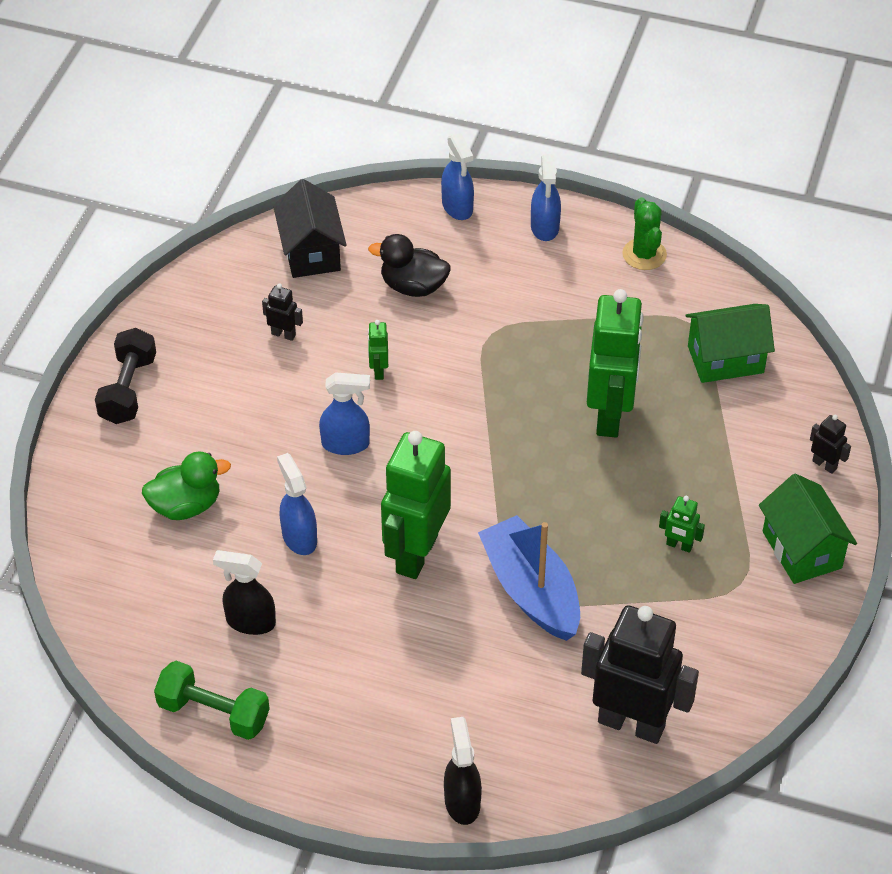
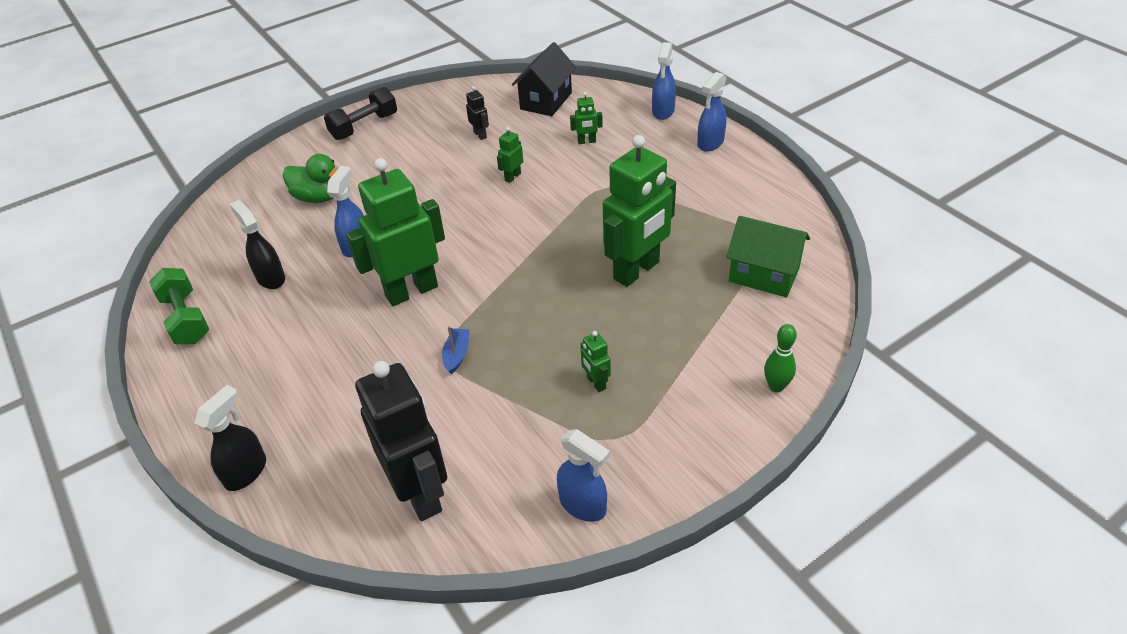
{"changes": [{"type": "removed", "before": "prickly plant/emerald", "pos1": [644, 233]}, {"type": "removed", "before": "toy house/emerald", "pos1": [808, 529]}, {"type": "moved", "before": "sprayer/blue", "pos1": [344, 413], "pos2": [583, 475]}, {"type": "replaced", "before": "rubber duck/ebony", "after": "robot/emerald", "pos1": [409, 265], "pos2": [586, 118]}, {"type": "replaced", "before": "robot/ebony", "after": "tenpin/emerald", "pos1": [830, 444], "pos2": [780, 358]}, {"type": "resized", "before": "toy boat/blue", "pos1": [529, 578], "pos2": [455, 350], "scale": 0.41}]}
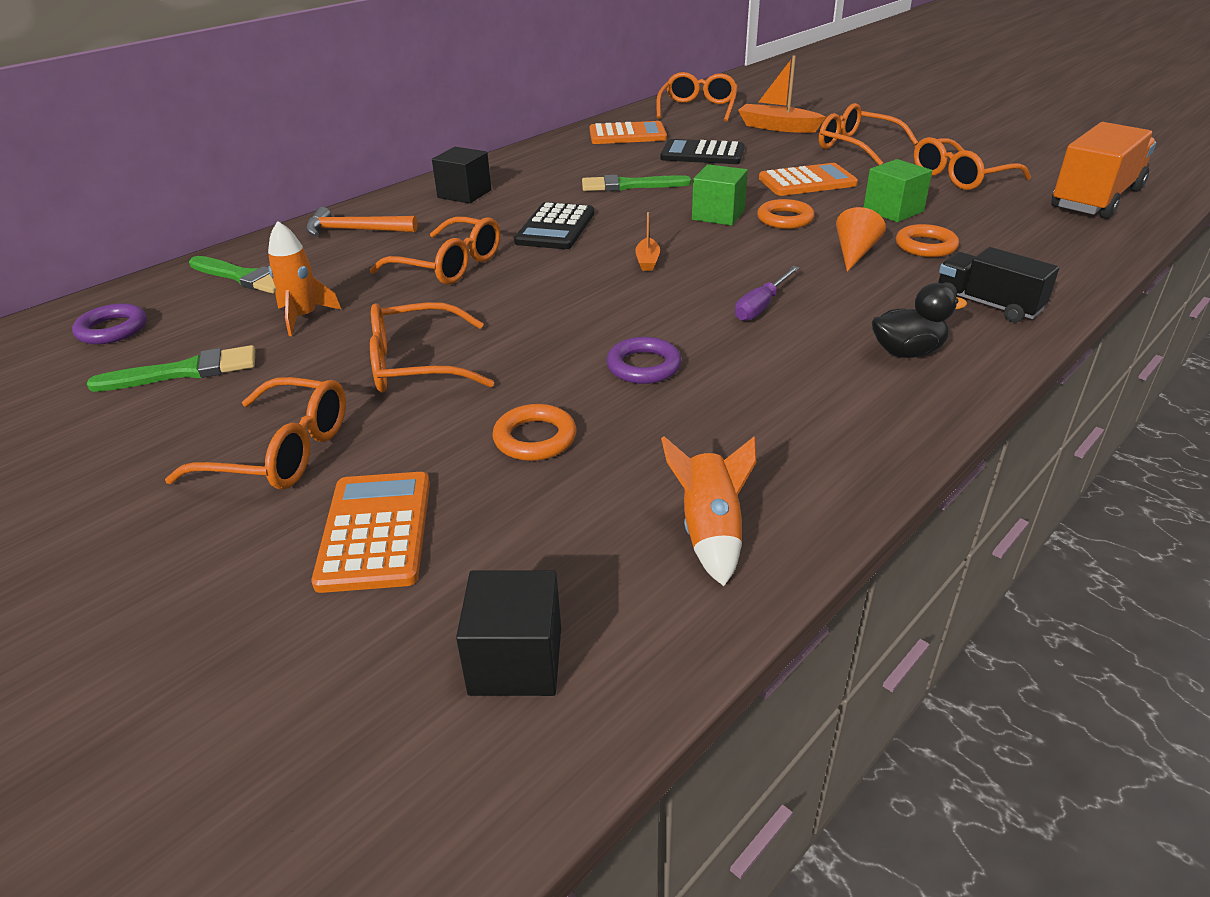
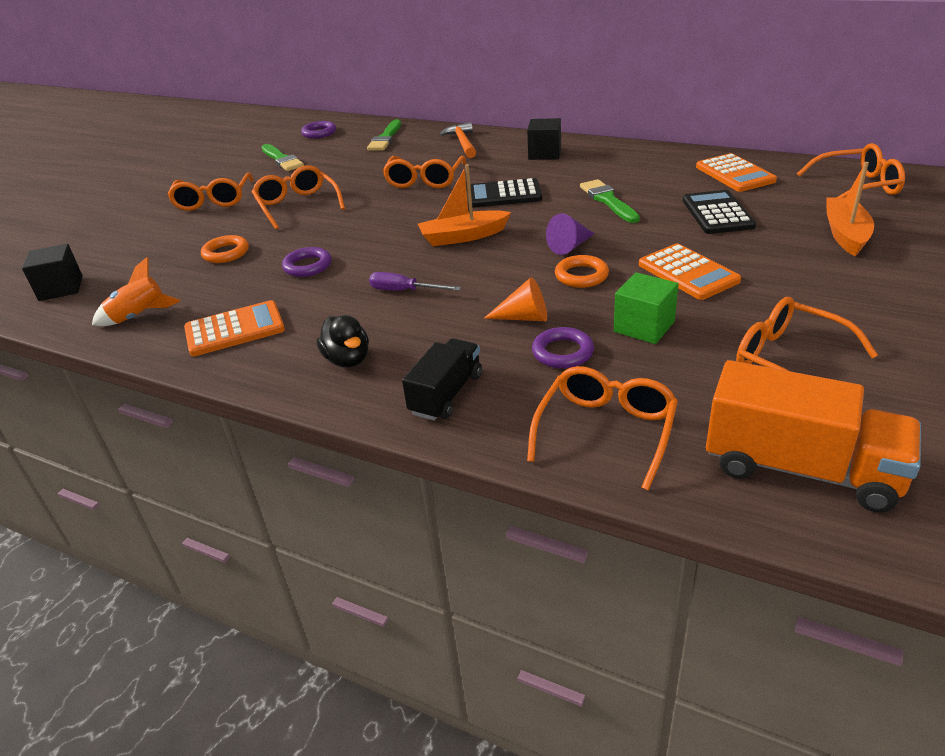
{"changes": [{"type": "removed", "before": "toy rocket/orange-coloured", "pos1": [305, 278]}, {"type": "moved", "before": "pocket calculator/orange-coloured", "pos1": [370, 532], "pos2": [234, 328]}, {"type": "moved", "before": "eyeglasses/orange-coloured", "pos1": [868, 134], "pos2": [602, 428]}, {"type": "replaced", "before": "block/emerald", "after": "solid cone/violet", "pos1": [720, 195], "pos2": [570, 234]}, {"type": "recoloured", "before": "hoop/orange-coloured", "after": "hoop/violet", "pos1": [927, 240], "pos2": [563, 347]}, {"type": "resized", "before": "toy boat/orange-coloured", "pos1": [647, 241], "pos2": [464, 205], "scale": 1.94}]}
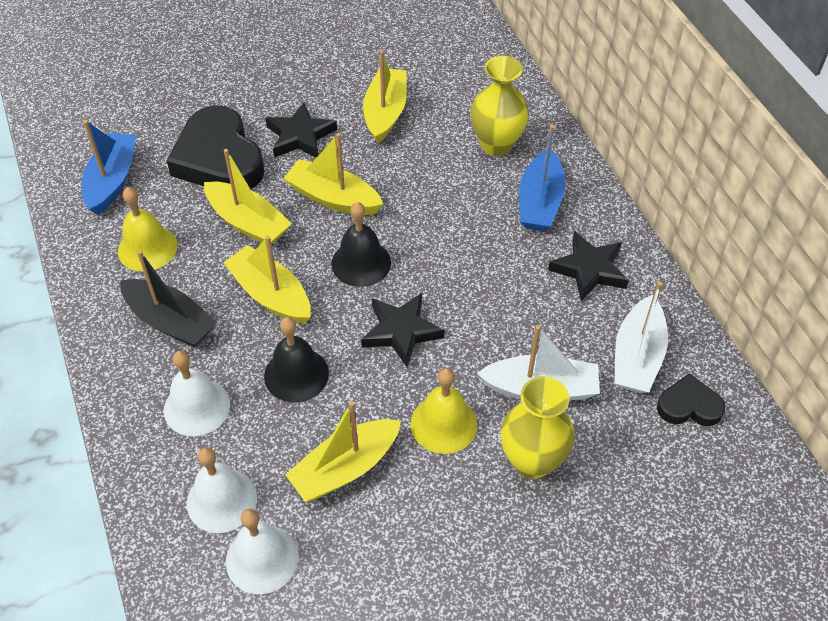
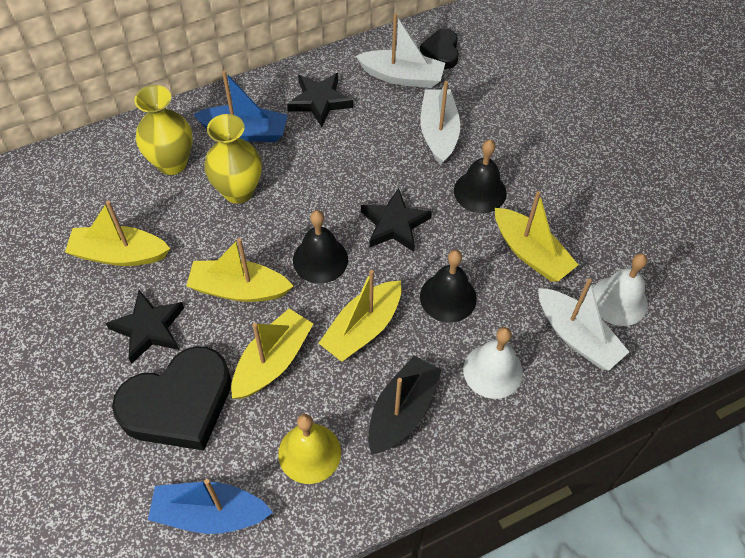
{"changes": [{"type": "moved", "before": "tall vase/golden", "pos1": [537, 427], "pos2": [233, 159]}, {"type": "replaced", "before": "school bell/pure white", "after": "toy boat/pure white", "pos1": [222, 490], "pos2": [583, 324]}, {"type": "recoloured", "before": "school bell/golden", "after": "school bell/ebony", "pos1": [444, 411], "pos2": [480, 176]}, {"type": "turned", "before": "toy boat/golden", "pos1": [333, 174], "pos2": [240, 270], "turn": 75}]}
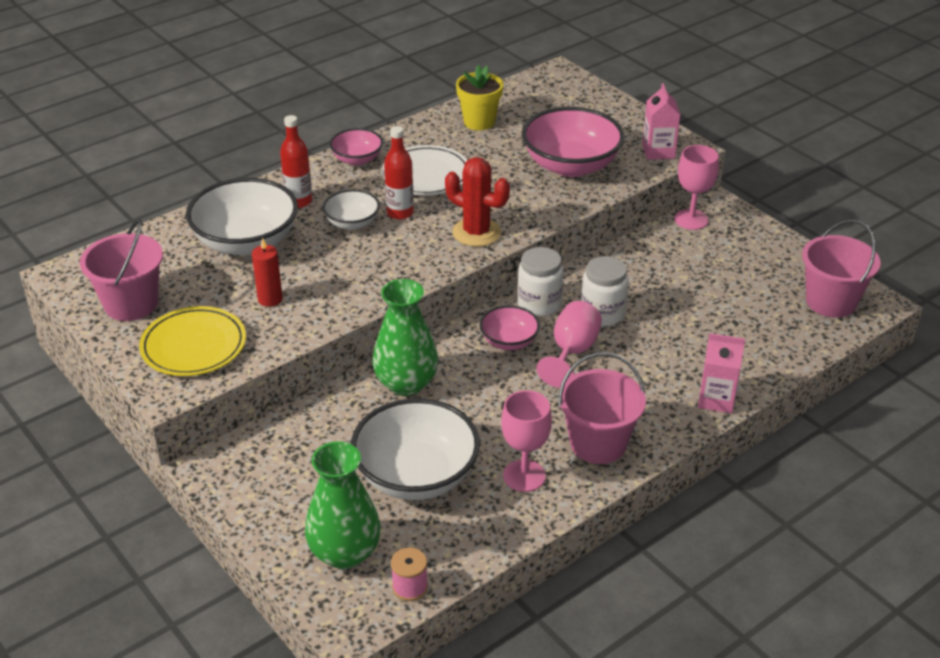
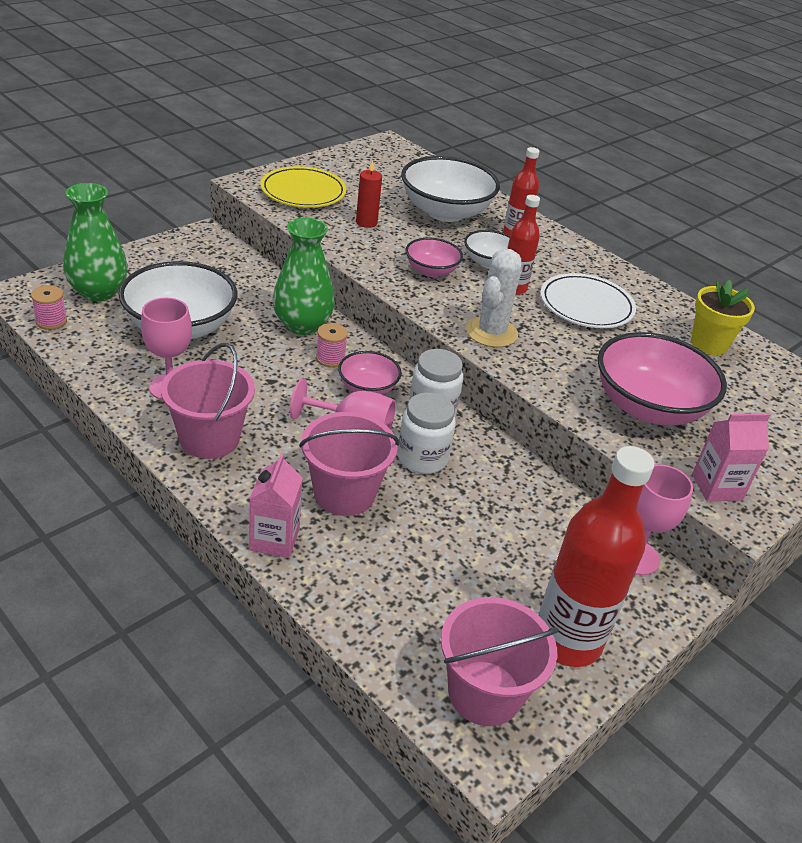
{"changes": [{"type": "added", "after": "bobbin/rose-pink", "pos2": [332, 345]}, {"type": "added", "after": "drink bottle/crimson", "pos2": [596, 556]}, {"type": "moved", "before": "bucket/rose-pink", "pos1": [121, 270], "pos2": [349, 464]}, {"type": "moved", "before": "deep dish/rose-pink", "pos1": [356, 146], "pos2": [434, 257]}, {"type": "recoloured", "before": "prickly plant/crimson", "after": "prickly plant/pure white", "pos1": [477, 202], "pos2": [494, 298]}]}
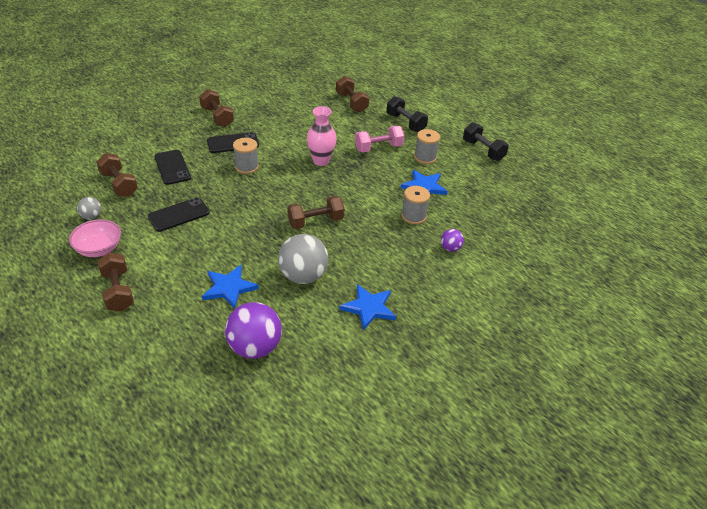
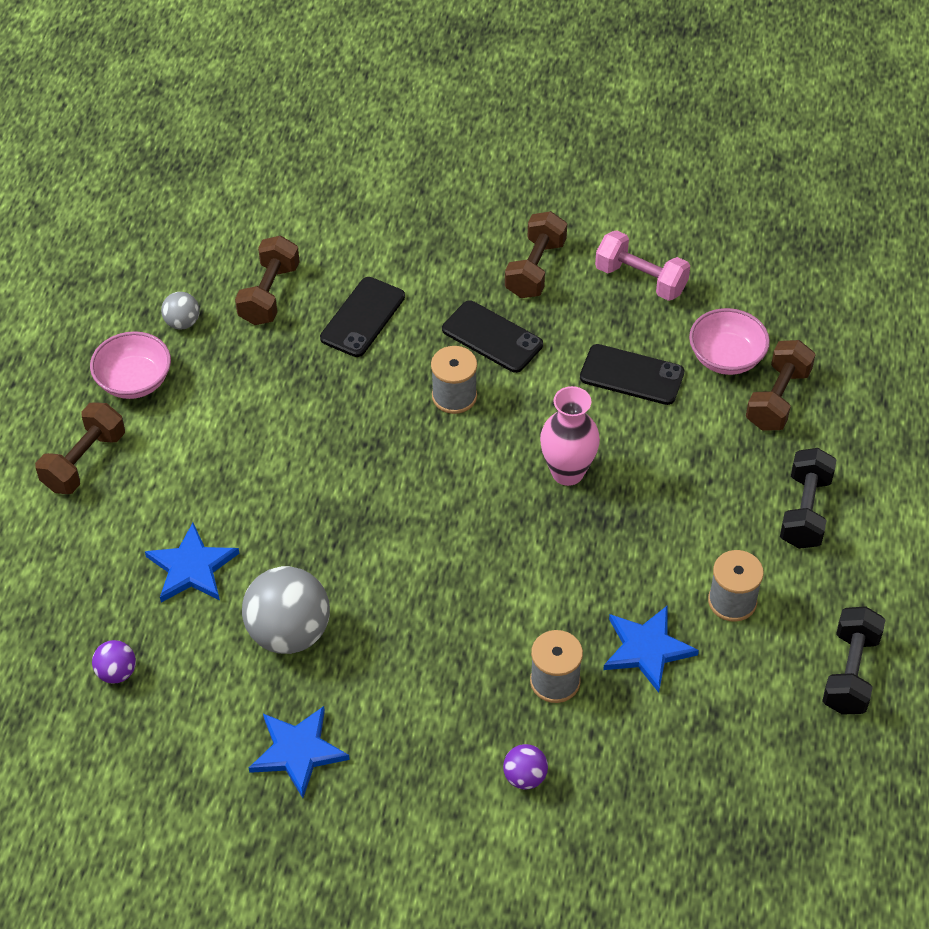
{"changes": [{"type": "removed", "before": "hand weight/brown", "pos1": [315, 212]}, {"type": "added", "after": "deep dish/rose-pink", "pos2": [729, 341]}, {"type": "moved", "before": "smartphone/ebony", "pos1": [179, 214], "pos2": [632, 374]}, {"type": "moved", "before": "hand weight/rose-pink", "pos1": [379, 139], "pos2": [642, 265]}, {"type": "resized", "before": "ball/violet", "pos1": [253, 330], "pos2": [114, 662], "scale": 0.49}]}
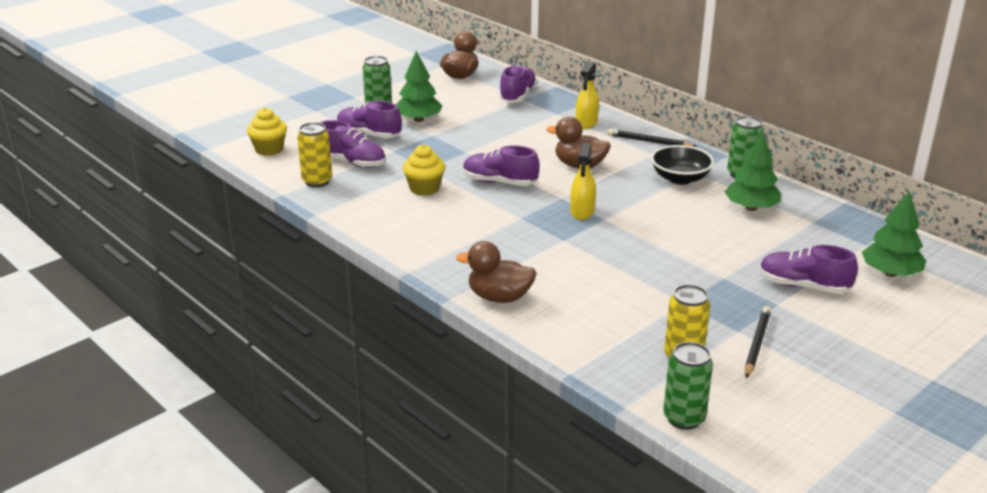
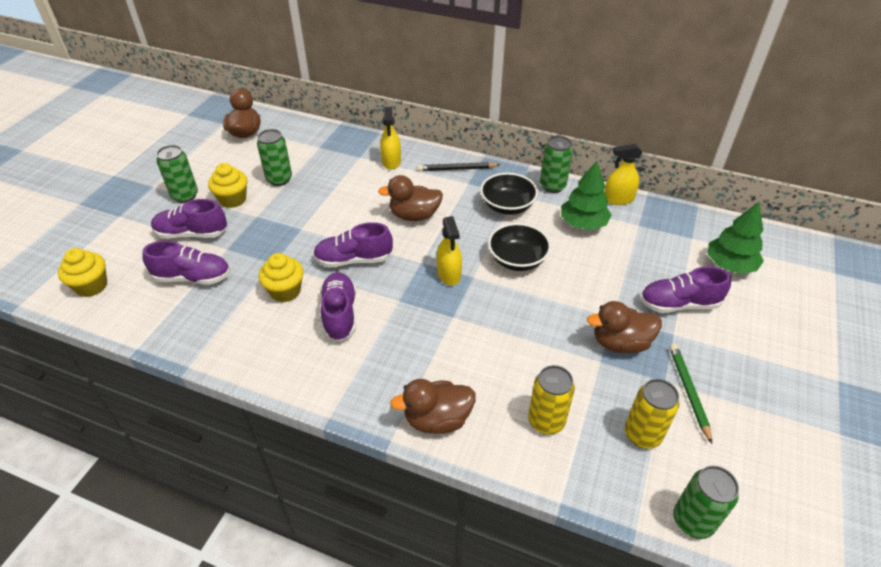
{"changes": [{"type": "added", "after": "soda can/emerald", "pos2": [274, 157]}, {"type": "added", "after": "deep dish/ebony", "pos2": [519, 247]}, {"type": "added", "after": "rubber duck/brown", "pos2": [624, 327]}, {"type": "added", "after": "sprayer/golden", "pos2": [623, 174]}, {"type": "moved", "before": "soda can/golden", "pos1": [314, 154], "pos2": [551, 400]}, {"type": "moved", "before": "shoe/violet", "pos1": [518, 84], "pos2": [338, 306]}, {"type": "replaced", "before": "tree/emerald", "after": "fairy cake/golden", "pos1": [419, 86], "pos2": [227, 185]}, {"type": "recoloured", "before": "pencil/ebony", "after": "pencil/emerald", "pos1": [758, 342], "pos2": [691, 394]}]}
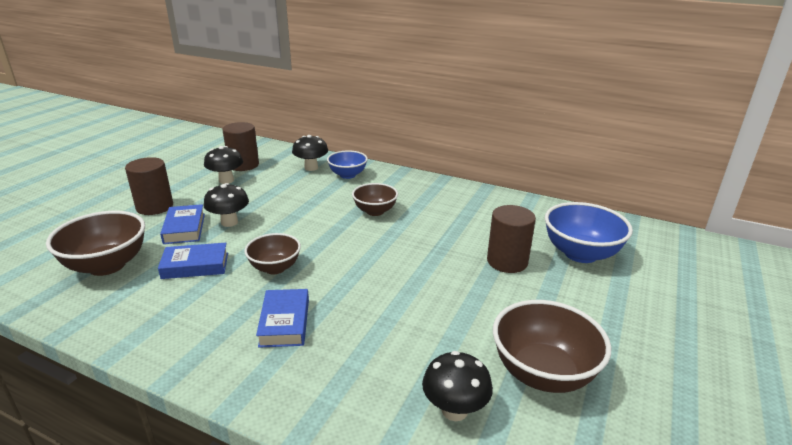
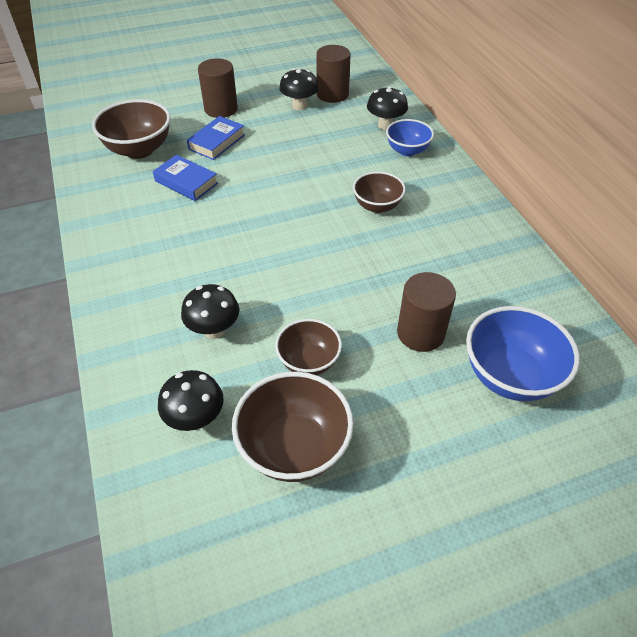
{"changes": [{"type": "removed", "before": "hardcover/blue", "pos1": [282, 318]}, {"type": "moved", "before": "fungus/ebony", "pos1": [226, 205], "pos2": [210, 311]}, {"type": "moved", "before": "deep dish/brown", "pos1": [272, 253], "pos2": [308, 347]}]}
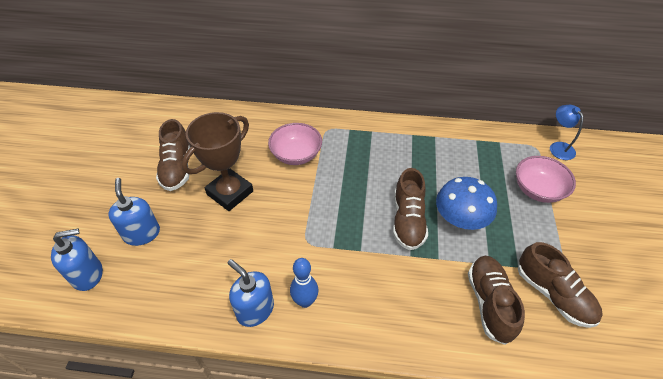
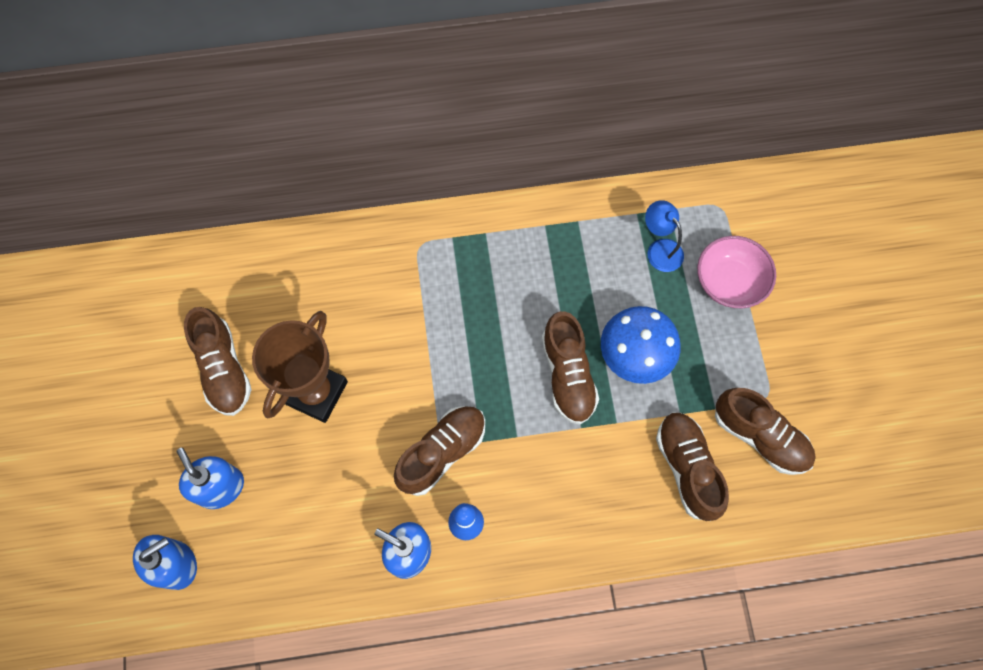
{"changes": [{"type": "removed", "before": "deep dish/rose-pink", "pos1": [295, 144]}, {"type": "added", "after": "shoe/brown", "pos2": [439, 451]}, {"type": "moved", "before": "desk lamp/blue", "pos1": [566, 132], "pos2": [664, 236]}]}
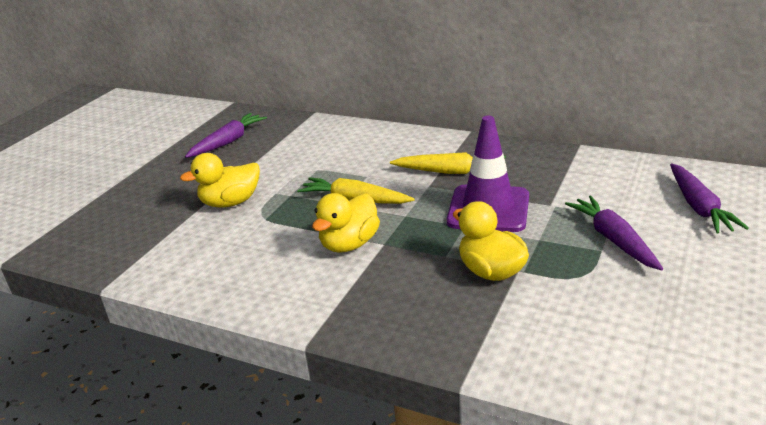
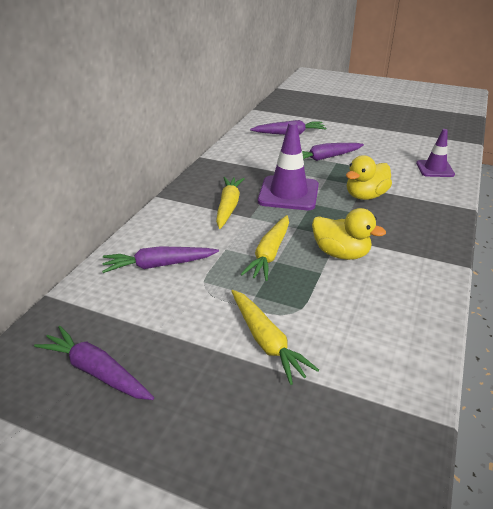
{"changes": [{"type": "added", "after": "carrot/violet", "pos2": [160, 259]}, {"type": "added", "after": "safety cone/violet", "pos2": [435, 153]}, {"type": "replaced", "before": "rubber duck/golden", "after": "carrot/golden", "pos1": [220, 180], "pos2": [275, 337]}]}
